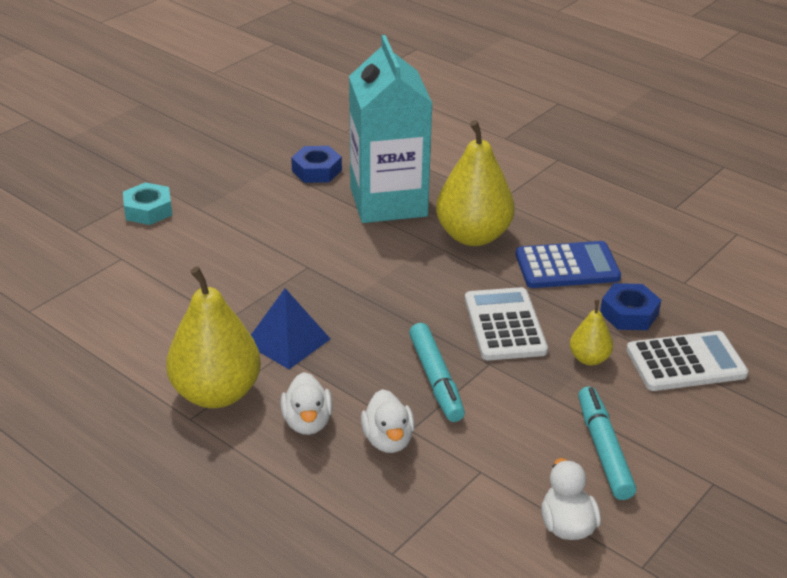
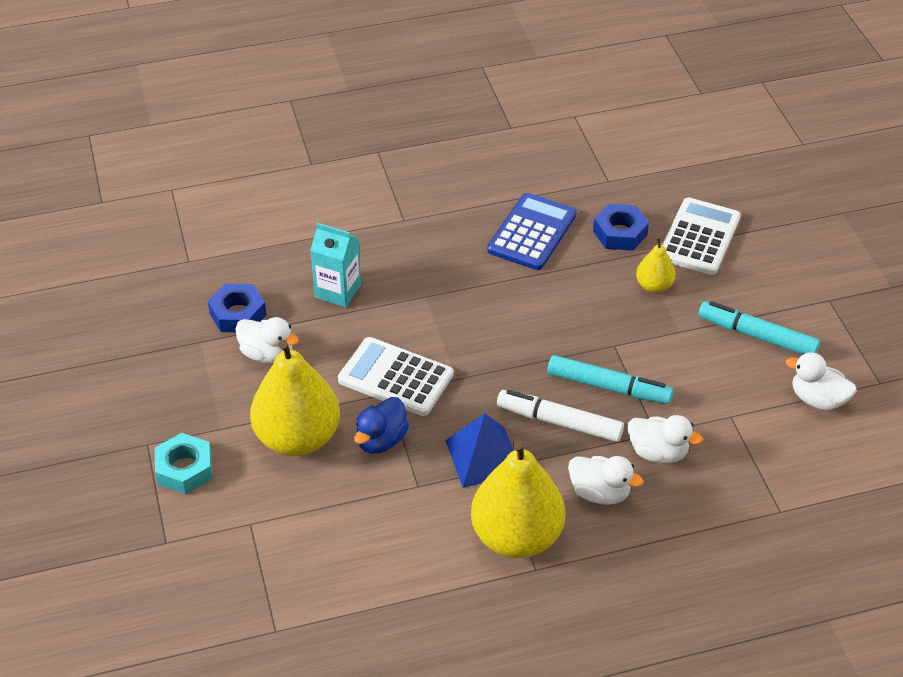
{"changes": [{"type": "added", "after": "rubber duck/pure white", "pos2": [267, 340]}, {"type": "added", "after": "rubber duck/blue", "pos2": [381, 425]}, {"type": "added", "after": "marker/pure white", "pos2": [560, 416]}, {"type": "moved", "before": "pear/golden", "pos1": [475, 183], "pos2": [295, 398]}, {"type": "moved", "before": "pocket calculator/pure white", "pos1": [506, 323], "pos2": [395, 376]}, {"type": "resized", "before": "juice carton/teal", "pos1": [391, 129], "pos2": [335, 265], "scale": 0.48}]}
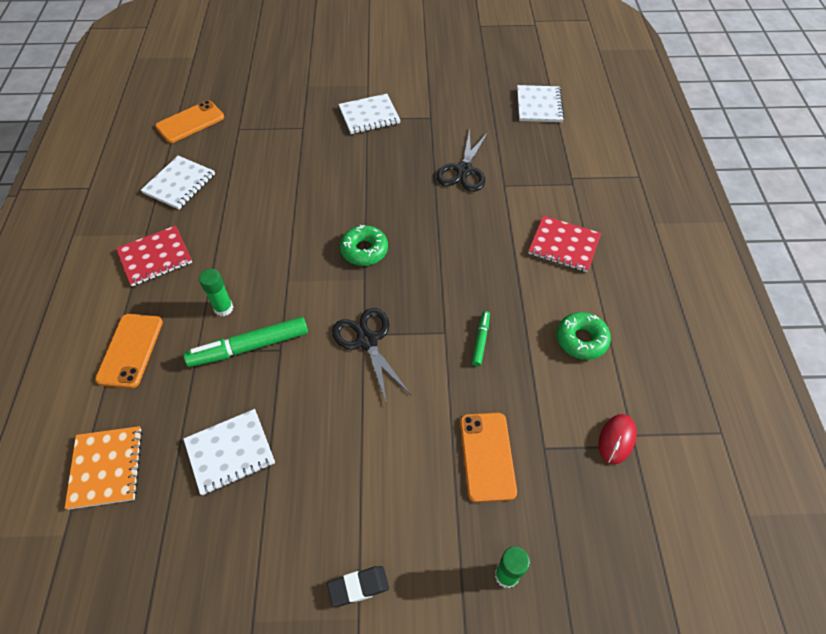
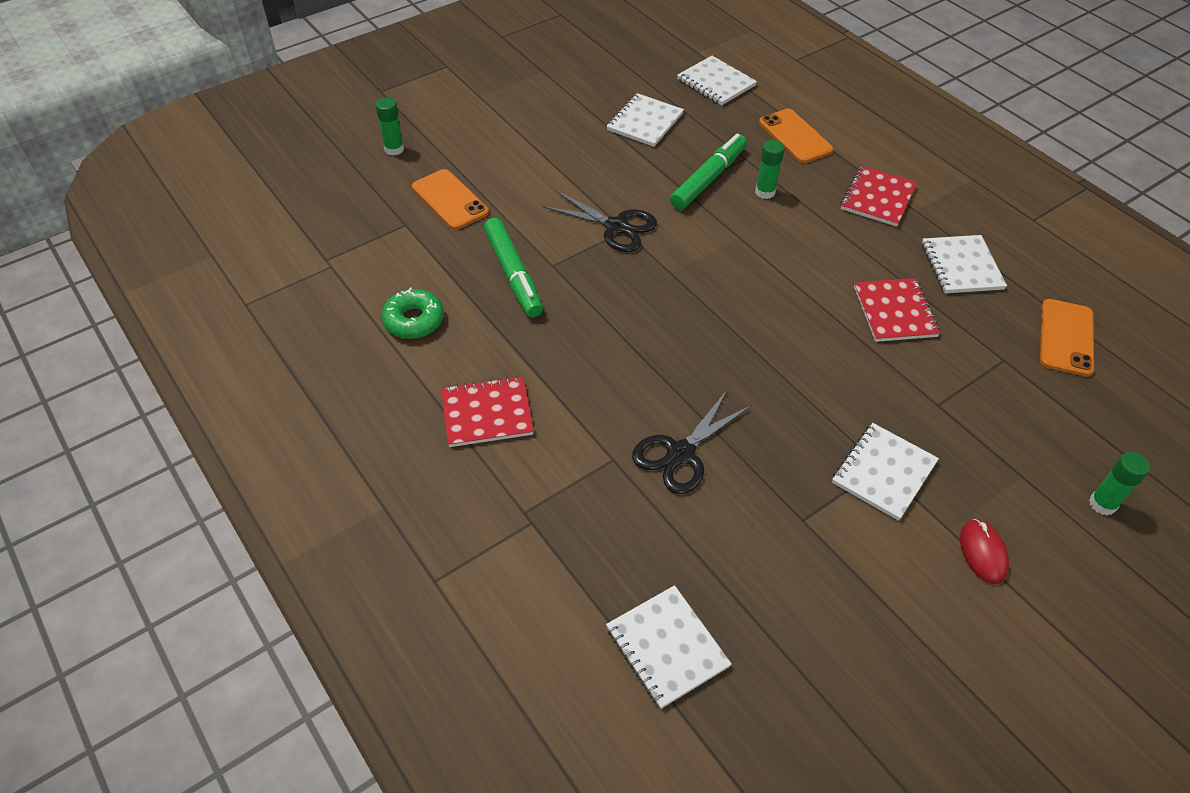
{"changes": [{"type": "removed", "before": "pencil eraser/ebony", "pos1": [358, 586]}, {"type": "removed", "before": "glazed donut/emerald", "pos1": [364, 245]}, {"type": "added", "after": "notebook/crimson", "pos2": [897, 310]}, {"type": "added", "after": "glue/emerald", "pos2": [1119, 483]}, {"type": "moved", "before": "PC mouse/crimson", "pos1": [617, 439], "pos2": [984, 551]}, {"type": "recoloured", "before": "notebook/orange-coloured", "after": "notebook/pure white", "pos1": [104, 468], "pos2": [717, 80]}, {"type": "turned", "before": "shears/ebony", "pos1": [462, 161], "pos2": [692, 442], "turn": -120}, {"type": "resized", "before": "marker/emerald", "pos1": [481, 338], "pos2": [513, 268], "scale": 1.94}]}
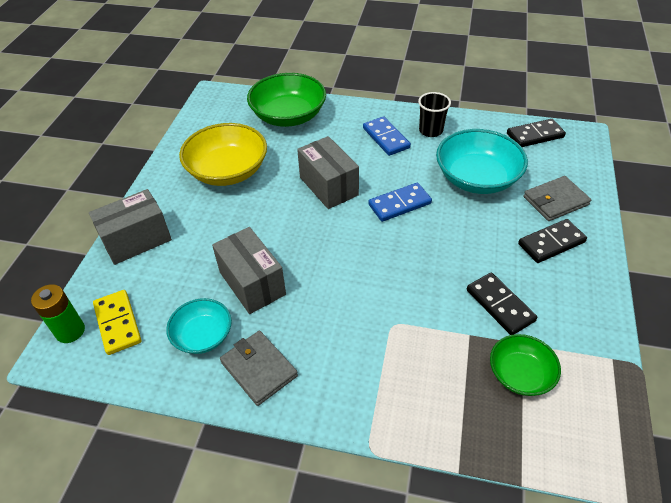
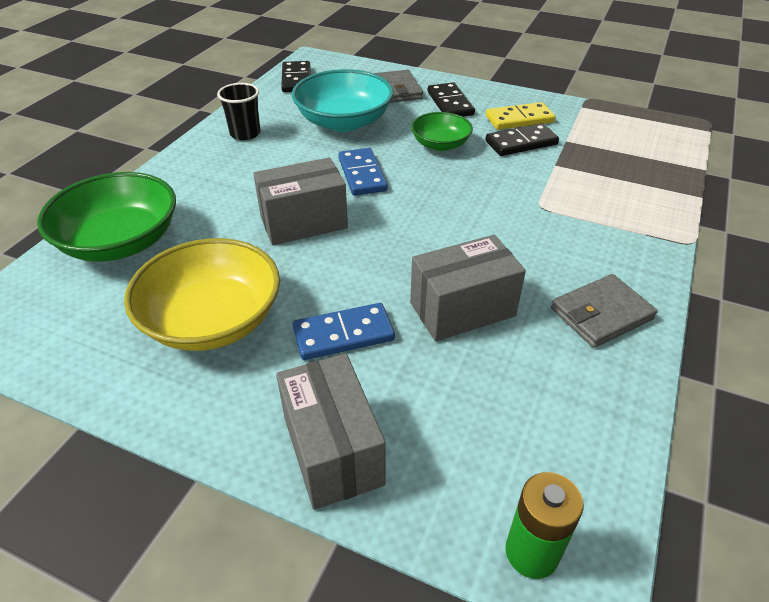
{"changes": [{"type": "removed", "before": "deep dish/teal", "pos1": [199, 326]}, {"type": "moved", "before": "domino tile/golden", "pos1": [117, 322], "pos2": [521, 116]}, {"type": "moved", "before": "domino tile/blue", "pos1": [387, 136], "pos2": [343, 331]}, {"type": "moved", "before": "deep dish/emerald", "pos1": [525, 365], "pos2": [442, 131]}]}
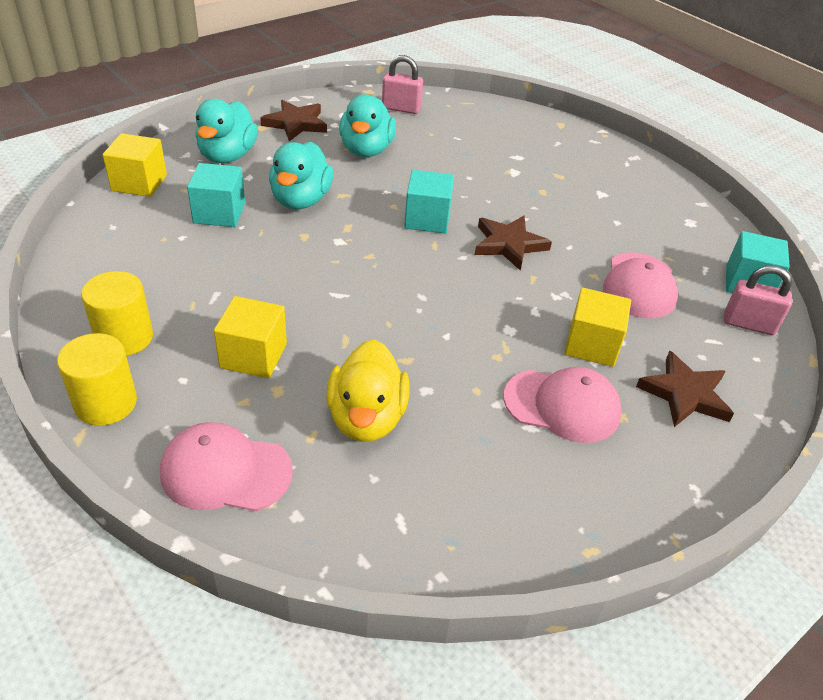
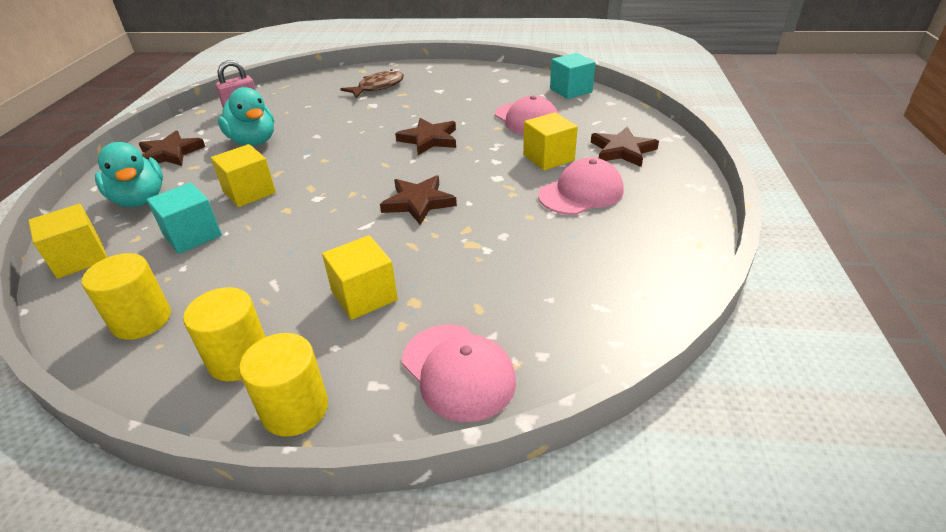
{"changes": [{"type": "removed", "before": "rubber duck/golden", "pos1": [367, 391]}, {"type": "removed", "before": "block/teal", "pos1": [429, 202]}, {"type": "removed", "before": "small lock/rose-pink", "pos1": [758, 300]}, {"type": "added", "after": "cylinder/golden", "pos2": [126, 296]}, {"type": "added", "after": "fish figure/brown", "pos2": [372, 83]}, {"type": "added", "after": "star/brown", "pos2": [418, 200]}, {"type": "replaced", "before": "rubber duck/teal", "after": "block/golden", "pos1": [301, 175], "pos2": [243, 175]}, {"type": "turned", "before": "cap/rose-pink", "pos1": [226, 466], "pos2": [459, 373], "turn": -90}]}
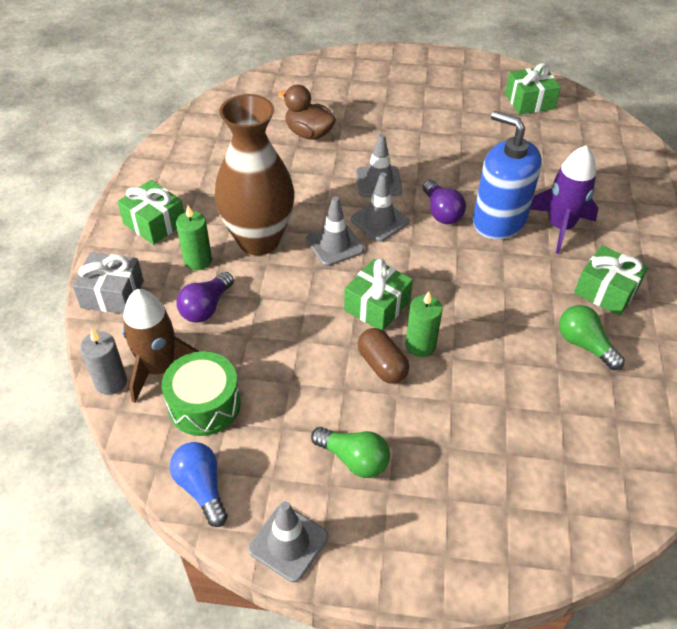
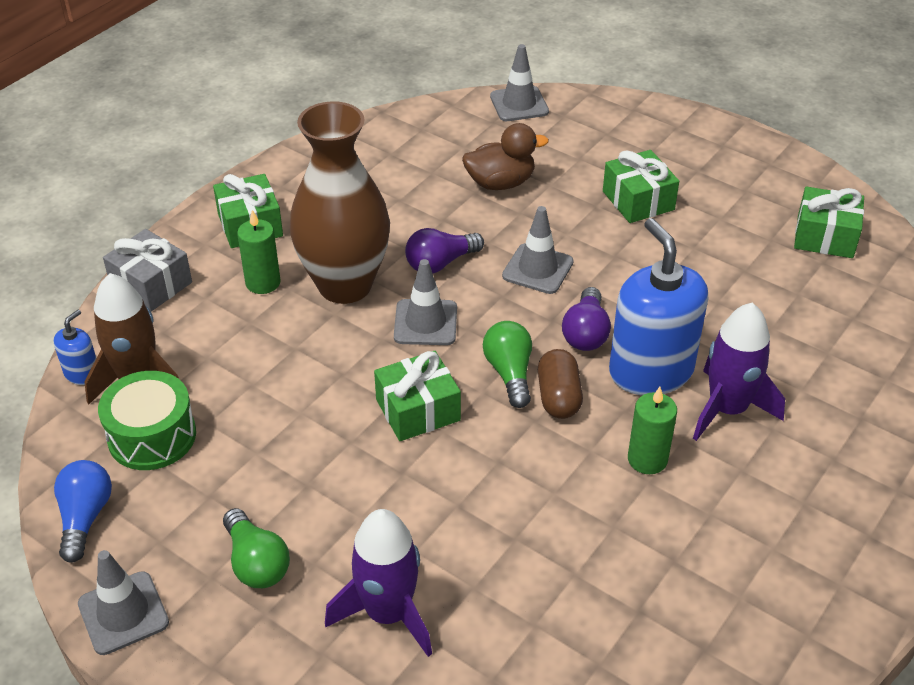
{"changes": [{"type": "added", "after": "toy rocket/violet", "pos2": [378, 583]}, {"type": "moved", "before": "light bulb/violet", "pos1": [205, 297], "pos2": [444, 251]}, {"type": "moved", "before": "safety cone/grey", "pos1": [380, 207], "pos2": [519, 82]}, {"type": "moved", "before": "pill shape/brown", "pos1": [383, 356], "pos2": [560, 384]}, {"type": "moved", "before": "wax candle/emerald", "pos1": [424, 324], "pos2": [652, 430]}, {"type": "moved", "before": "light bulb/emerald", "pos1": [592, 337], "pos2": [507, 364]}, {"type": "moved", "before": "gift/emerald", "pos1": [611, 280], "pos2": [641, 186]}, {"type": "replaced", "before": "wax candle/grey", "after": "soap dispenser/blue", "pos1": [103, 362], "pos2": [75, 347]}, {"type": "turned", "before": "rubber duck/brown", "pos1": [307, 112], "pos2": [505, 156], "turn": 105}]}
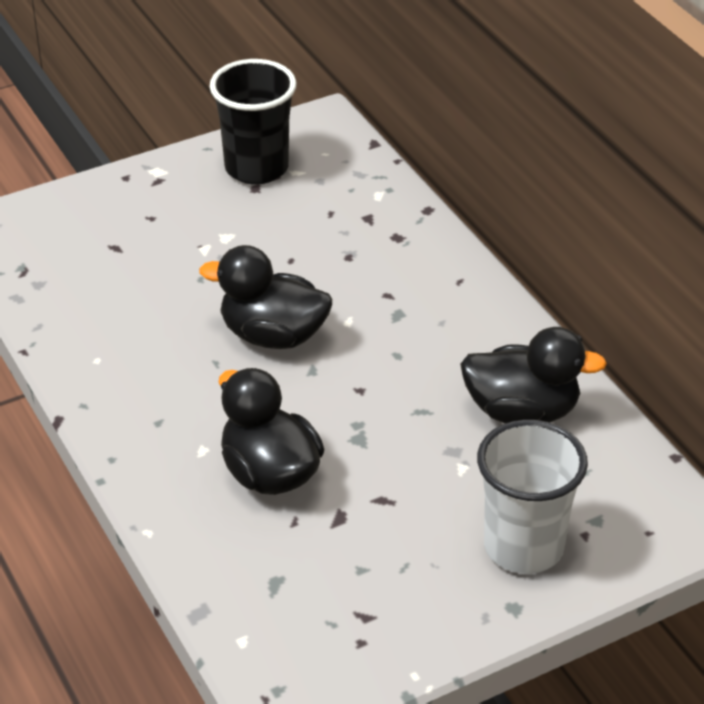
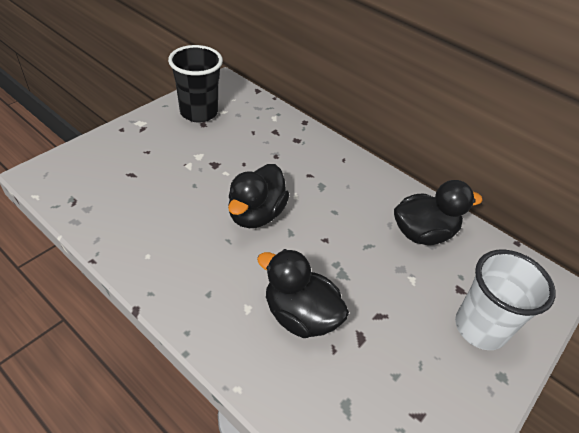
{"changes": [{"type": "turned", "before": "rubber duck/ebony", "pos1": [265, 297], "pos2": [258, 196], "turn": -60}]}
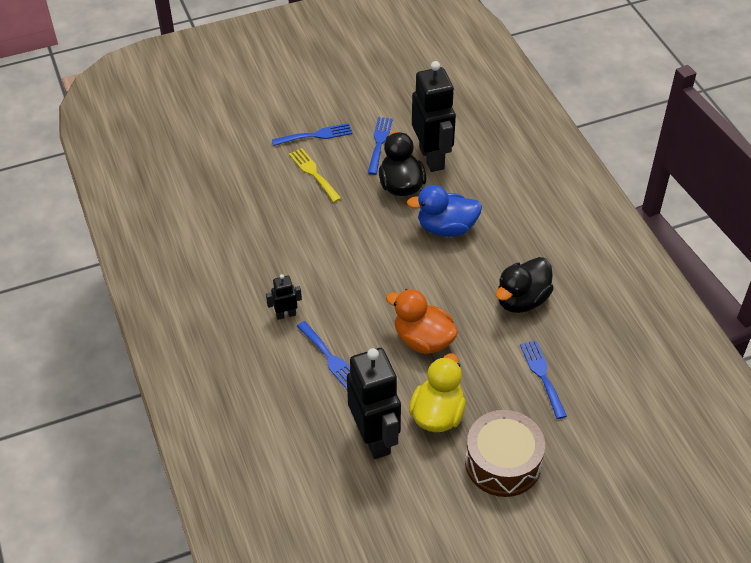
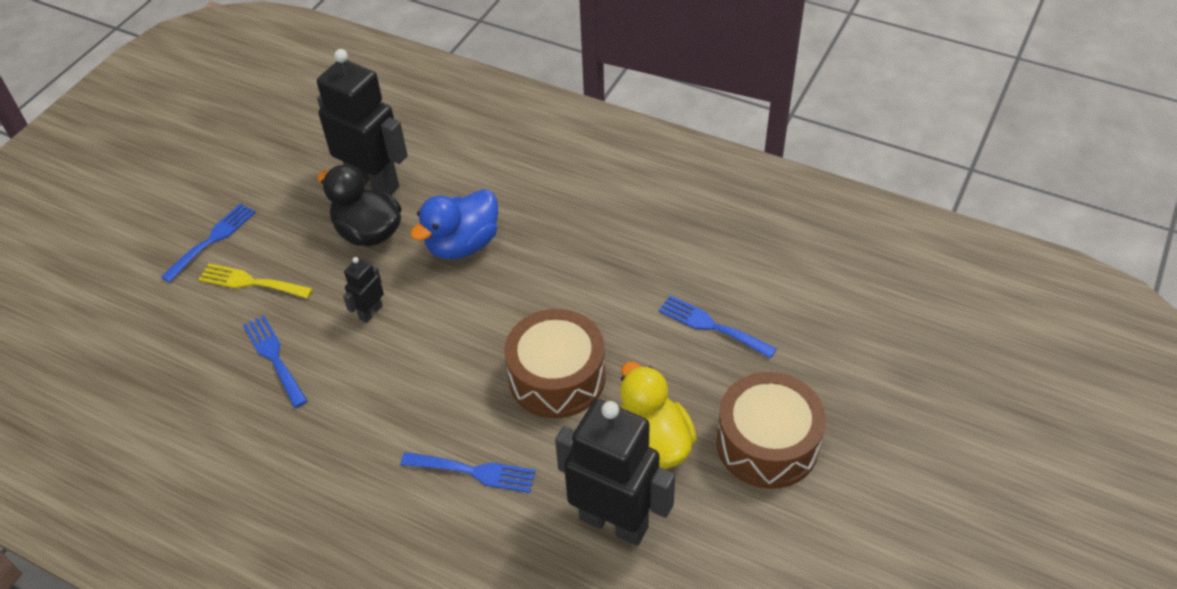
{"changes": [{"type": "removed", "before": "rubber duck/ebony", "pos1": [525, 285]}, {"type": "moved", "before": "robot/ebony", "pos1": [284, 297], "pos2": [363, 290]}, {"type": "moved", "before": "table fork/blue", "pos1": [380, 146], "pos2": [275, 361]}, {"type": "replaced", "before": "rubber duck/orange-coloured", "after": "drum/brown", "pos1": [422, 321], "pos2": [554, 363]}]}
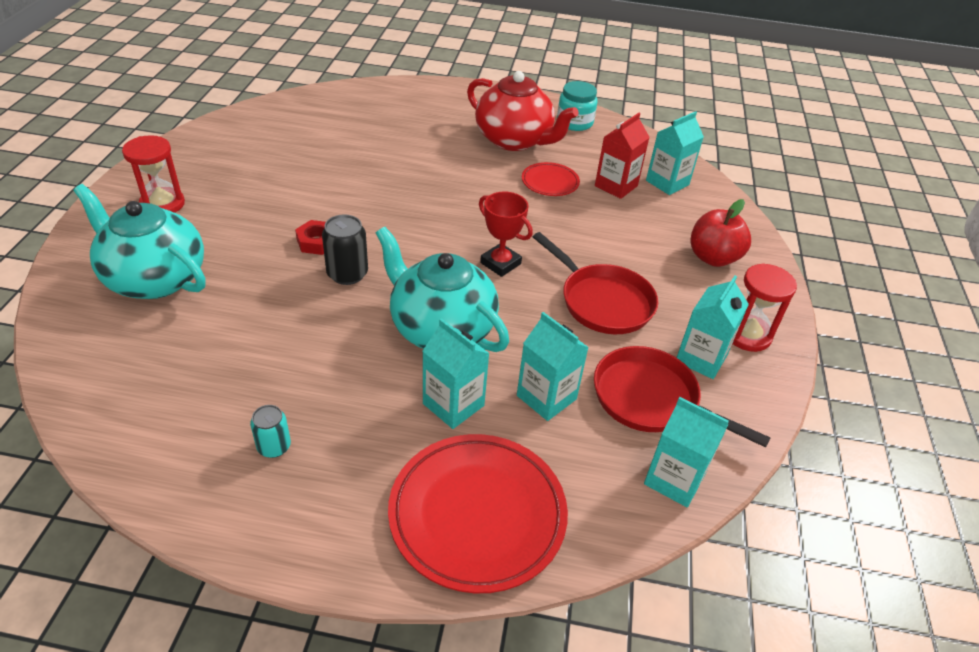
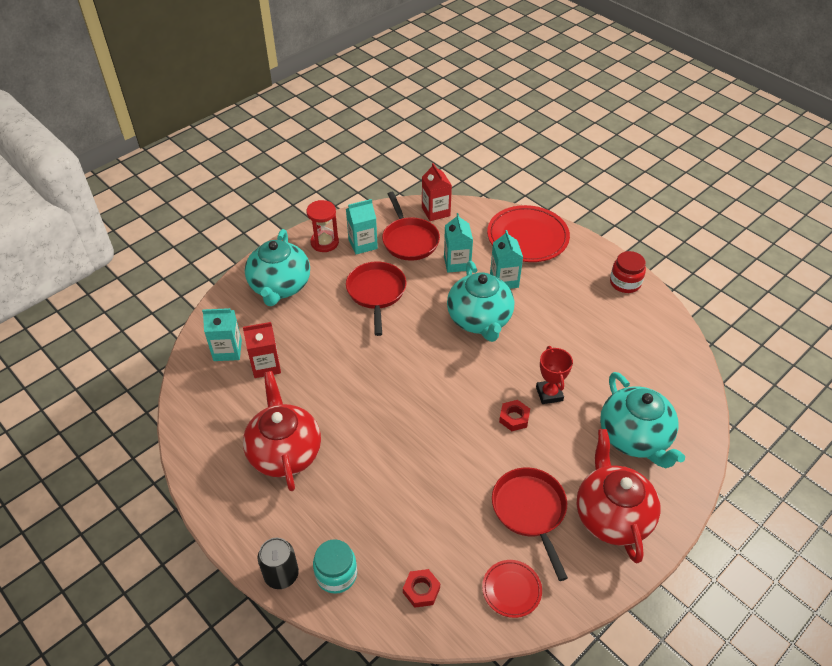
{"changes": [{"type": "removed", "before": "soda can/teal", "pos1": [270, 431]}, {"type": "added", "after": "hexagon nut/crimson", "pos2": [421, 588]}, {"type": "added", "after": "pan/crimson", "pos2": [530, 524]}, {"type": "added", "after": "jam jar/crimson", "pos2": [628, 272]}, {"type": "moved", "before": "soda can/ebony", "pos1": [345, 249], "pos2": [278, 563]}, {"type": "moved", "before": "prize cup/crimson", "pos1": [506, 234], "pos2": [554, 375]}, {"type": "moved", "before": "flat dish/crimson", "pos1": [551, 179], "pos2": [512, 589]}, {"type": "moved", "before": "jam jar/teal", "pos1": [577, 106], "pos2": [335, 566]}, {"type": "replaced", "before": "sandglass/crimson", "after": "tea pot/crimson", "pos1": [153, 174], "pos2": [618, 496]}, {"type": "replaced", "before": "apple/crimson", "after": "tea pot/teal", "pos1": [720, 233], "pos2": [277, 267]}, {"type": "recoloured", "before": "juice carton/teal", "after": "juice carton/crimson", "pos1": [686, 452], "pos2": [437, 192]}]}
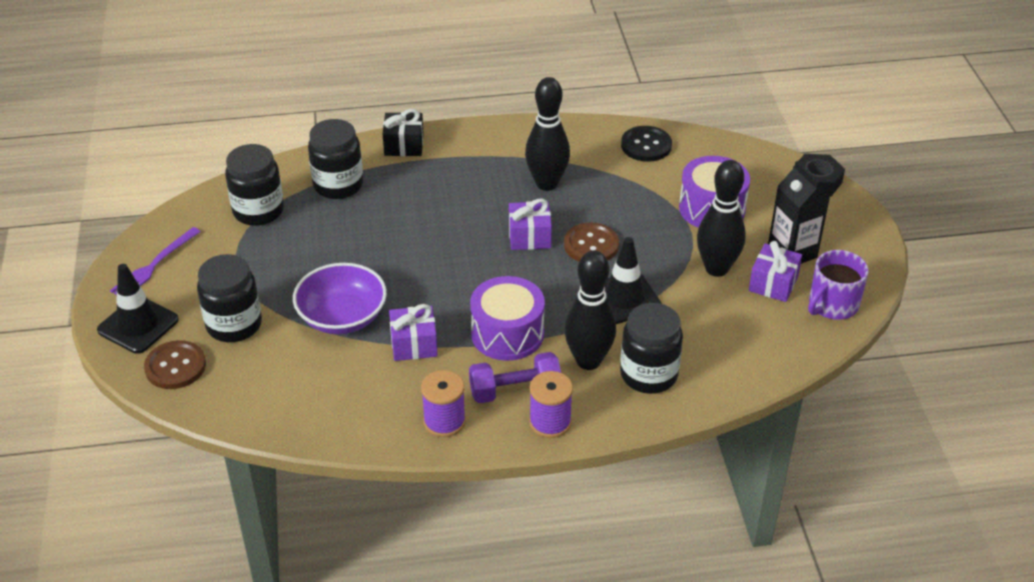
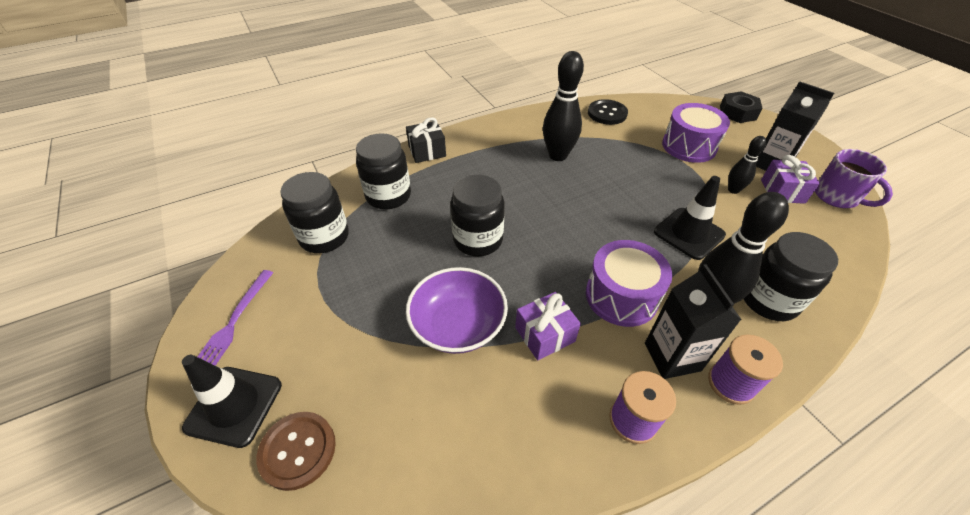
{"changes": [{"type": "removed", "before": "gift/violet", "pos1": [530, 224]}, {"type": "removed", "before": "sewing button/brown", "pos1": [591, 241]}, {"type": "moved", "before": "jam jar/ebony", "pos1": [229, 298], "pos2": [477, 215]}, {"type": "replaced", "before": "hand weight/violet", "after": "juice carton/ebony", "pos1": [515, 377], "pos2": [693, 321]}, {"type": "turned", "before": "mug/violet", "pos1": [838, 285], "pos2": [854, 178], "turn": -60}, {"type": "resized", "before": "tenpin/ebony", "pos1": [721, 218], "pos2": [747, 165], "scale": 0.55}]}
